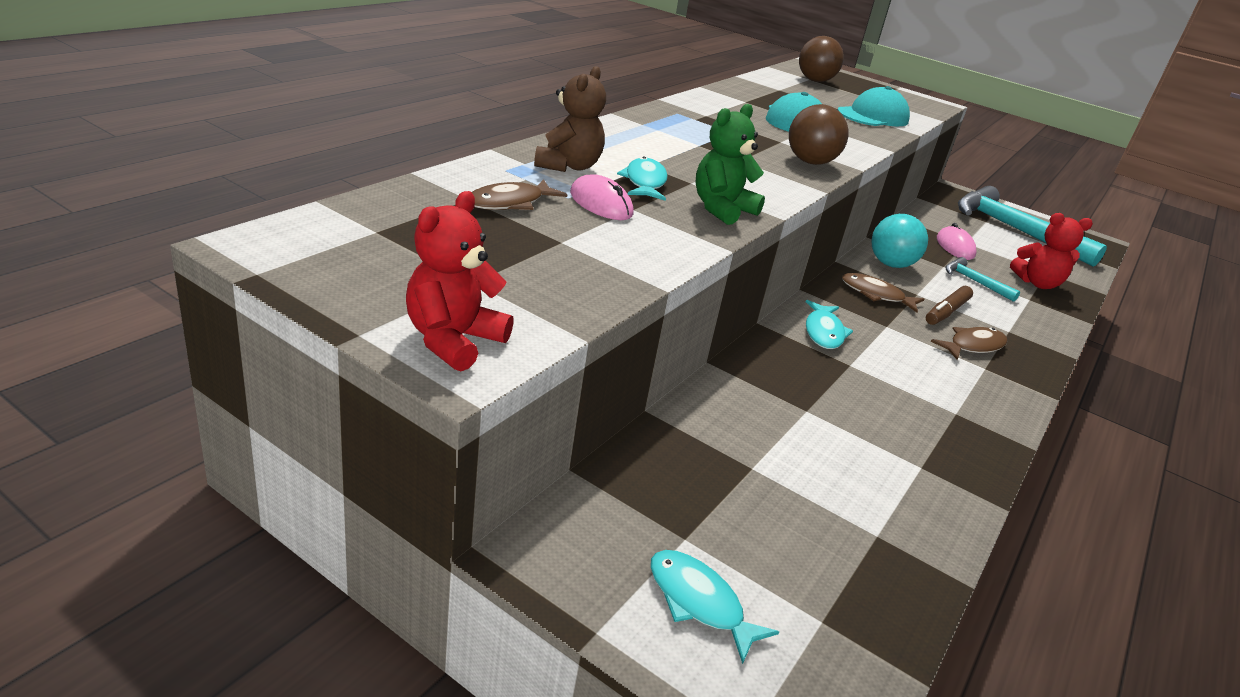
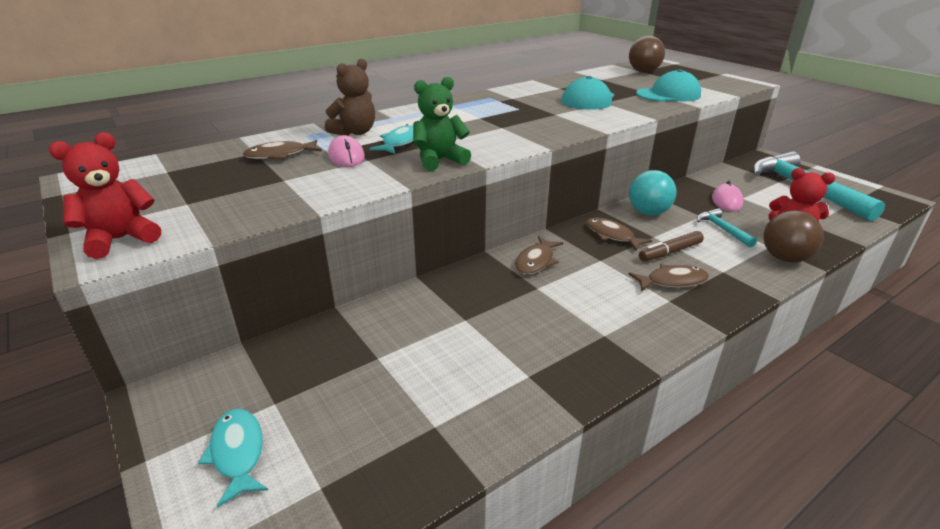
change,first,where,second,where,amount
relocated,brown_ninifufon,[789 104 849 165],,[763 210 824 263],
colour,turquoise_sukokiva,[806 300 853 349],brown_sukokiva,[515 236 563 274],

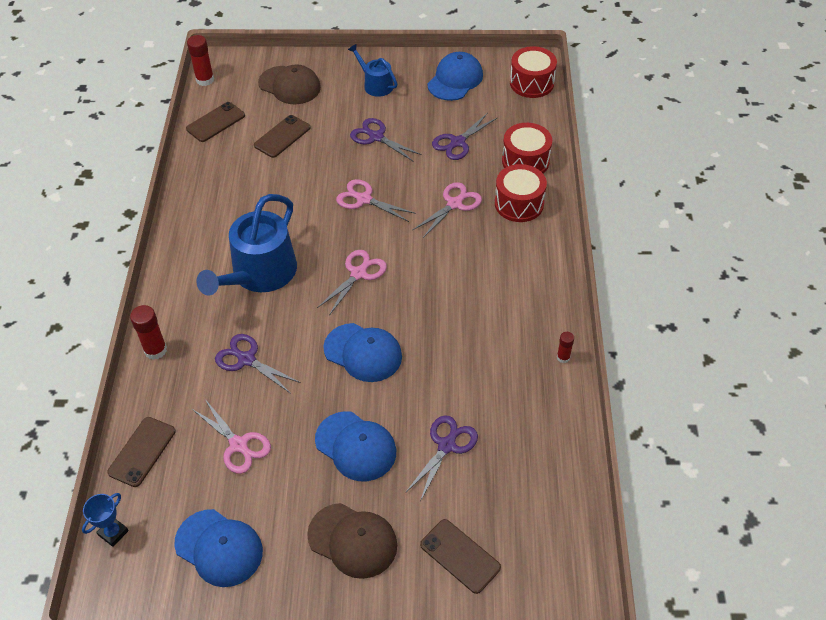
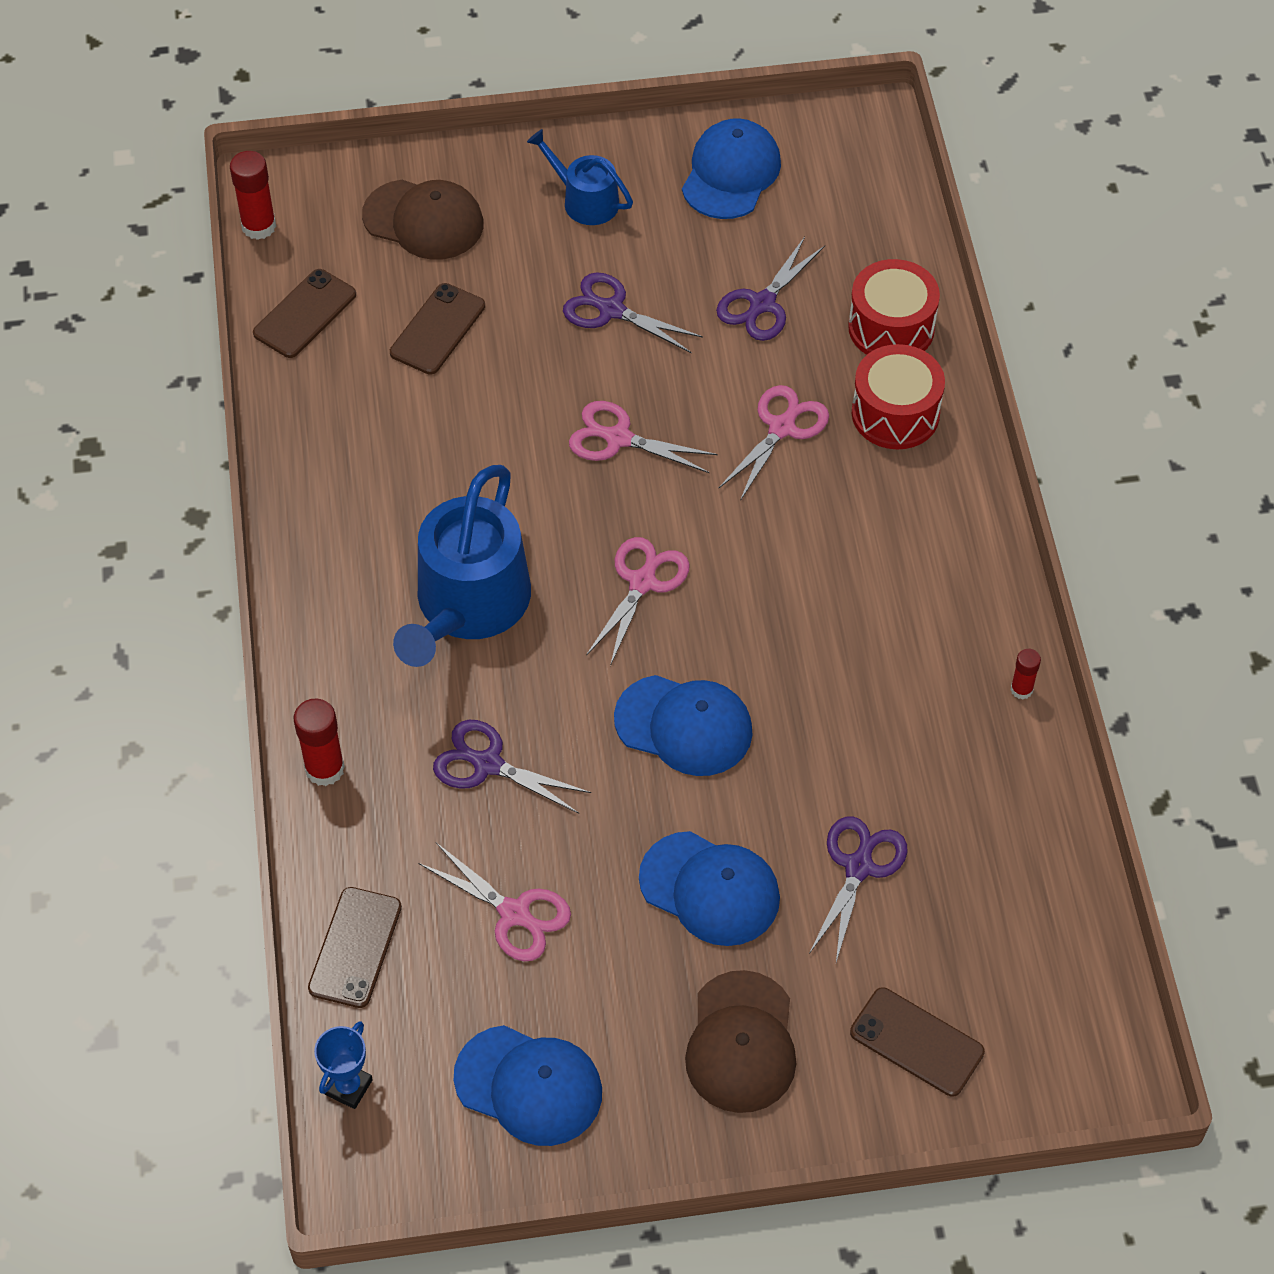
change,first,where,second,where,amount
missing,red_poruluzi,[510 46 557 98],,,
spun,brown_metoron,[307 503 397 579],,[685 970 796 1113],75 degrees clockwise

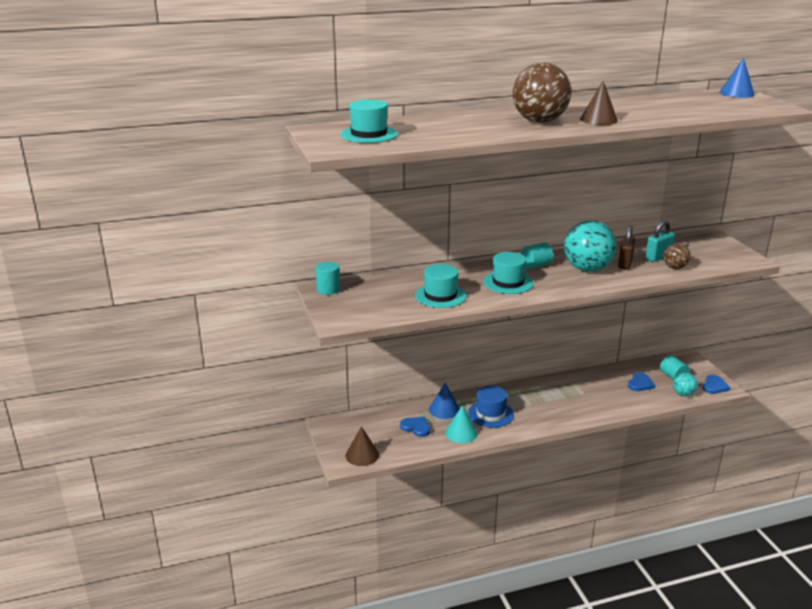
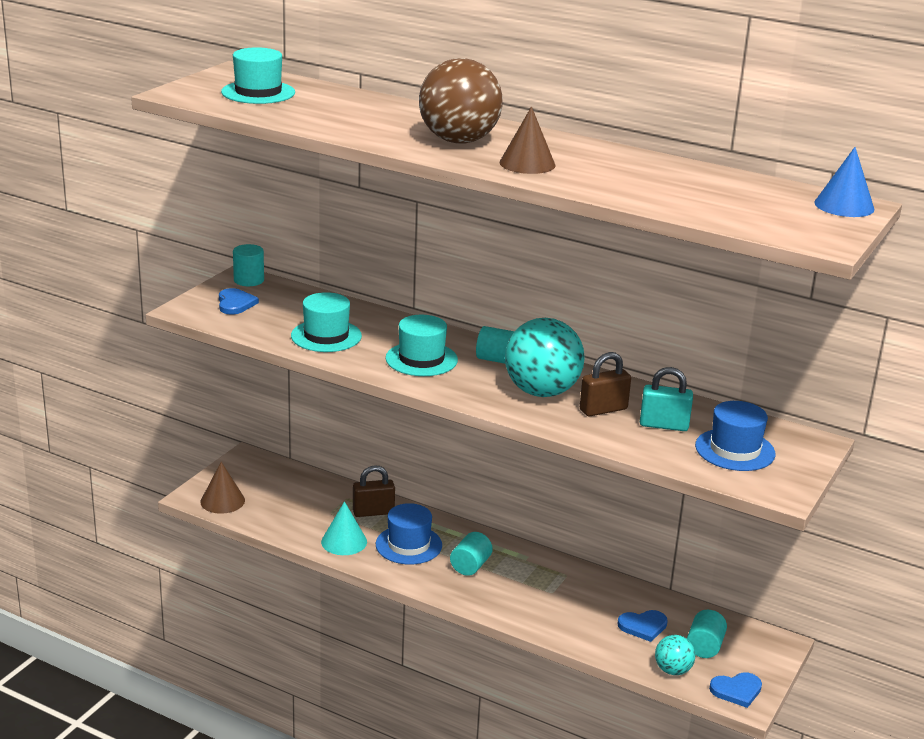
change,first,where,second,where,amount
missing,brown_ninifufon,[664 243 691 269],,,
appeared,,,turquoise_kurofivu,[450 532 493 576],
appeared,,,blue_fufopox,[695 401 776 471],
relocated,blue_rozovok,[400 417 430 437],,[219 288 259 314],
exchanged,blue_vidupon,[429 383 460 419],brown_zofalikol,[353 465 395 517],

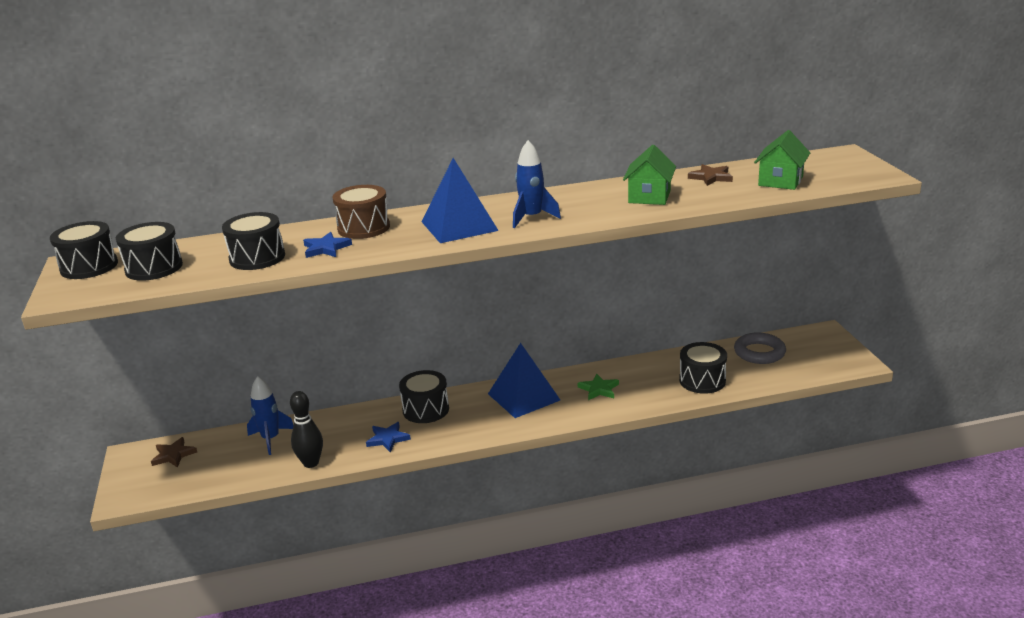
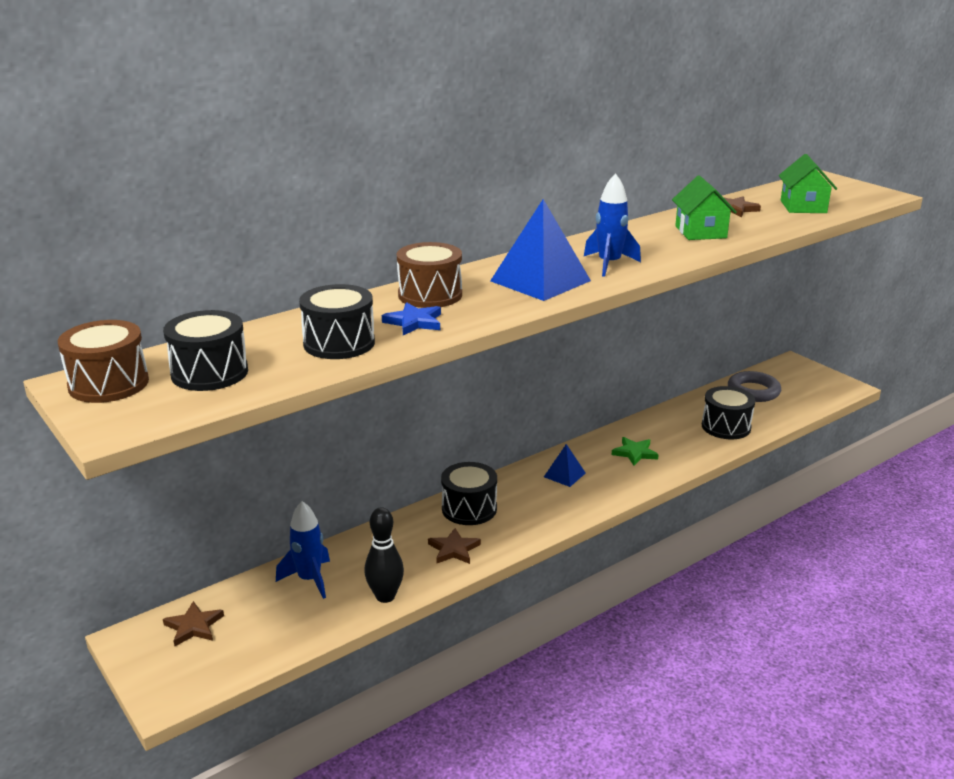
change,first,where,second,where,amount
colour,black_poruluzi,[50 221 118 279],brown_poruluzi,[58 320 149 403],
colour,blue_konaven,[366 422 411 452],brown_konaven,[428 528 481 564],
size,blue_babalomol,[488 343 560 418],,[544 444 585 487],x0.51

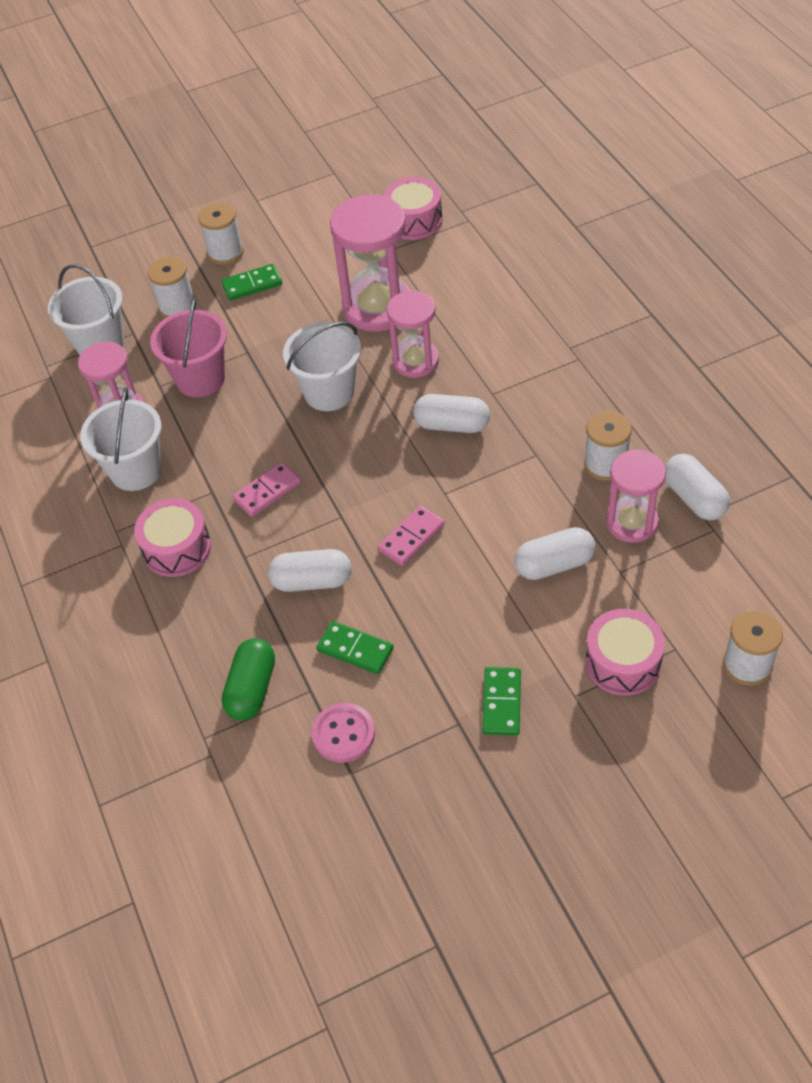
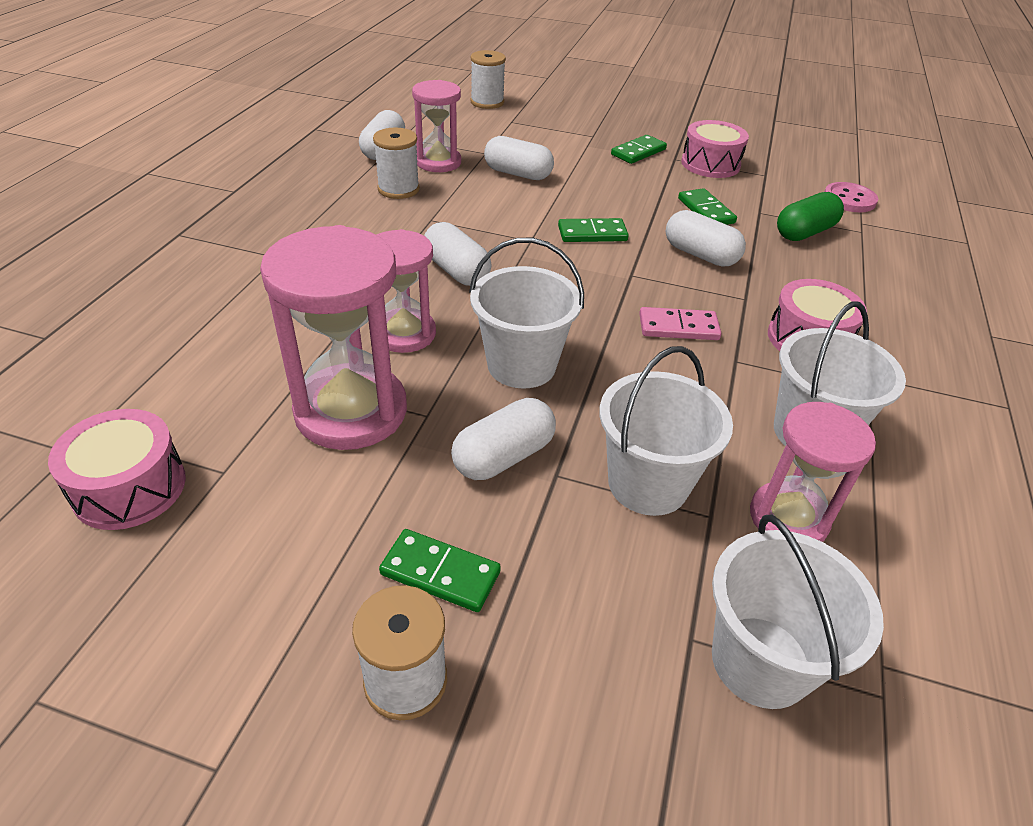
change,first,where,second,where,amount
missing,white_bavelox,[148 257 194 318],,,
appeared,,,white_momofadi,[451 398 556 480],
relocated,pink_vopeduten,[312 703 375 763],,[824 182 878 212],
relocated,pink_poruluzi,[585 609 665 696],,[681 120 749 178],
colour,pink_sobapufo,[150 297 227 397],white_sobapufo,[599 346 733 516],
colour,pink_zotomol,[378 506 445 566],green_zotomol,[558 218 629 242],

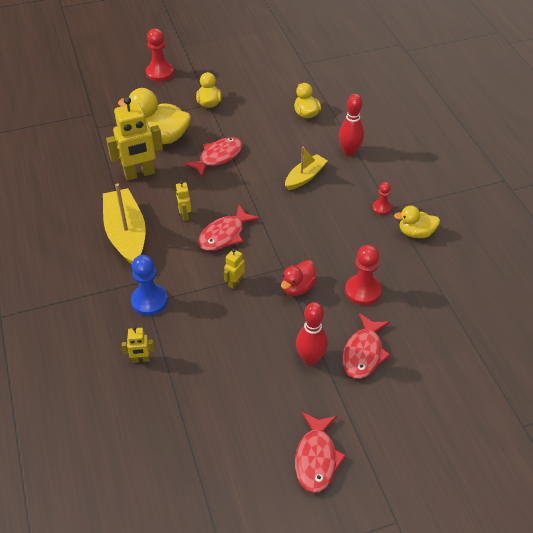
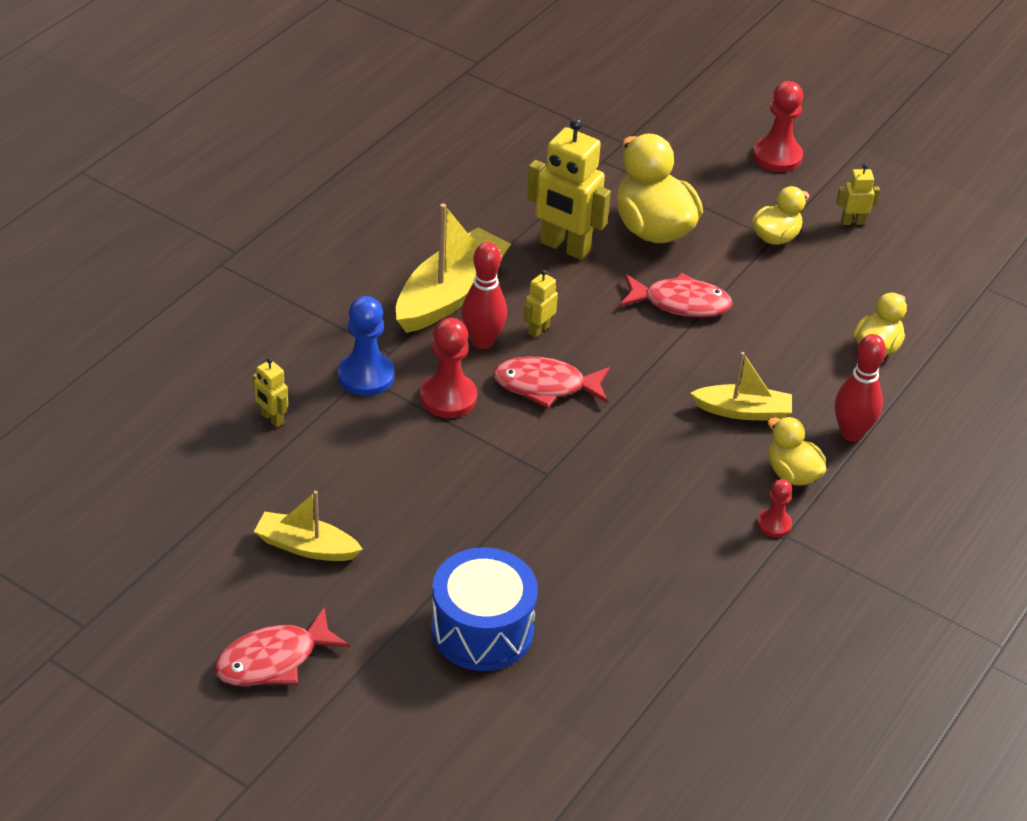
change,first,where,second,where,amount
missing,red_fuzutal,[281 260 317 296],,,
appeared,,,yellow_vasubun,[254 491 363 561],
relocated,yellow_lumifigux,[224 248 245 289],,[836 163 880 225],
relocated,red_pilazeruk,[296 302 328 365],,[462 242 507 349],
relocated,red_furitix,[345 245 381 305],,[420 318 477 418],
relocated,yellow_fuzutal,[394 206 440 238],,[767 417 826 486],
exchanged,red_sukokiva,[342 313 391 379],blue_poruluzi,[431 547 538 671],

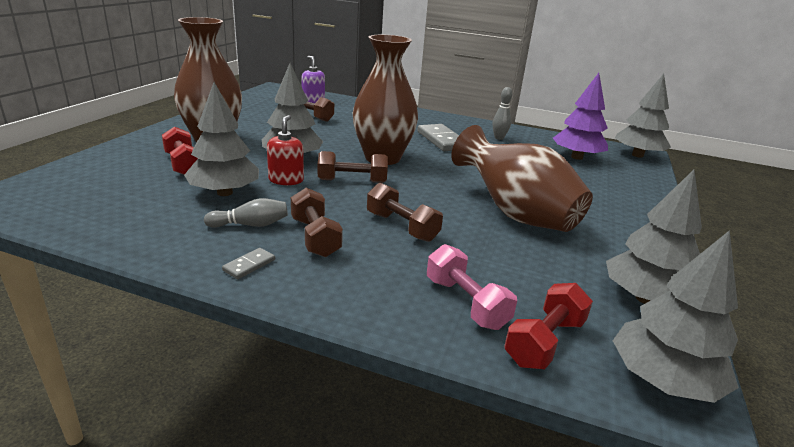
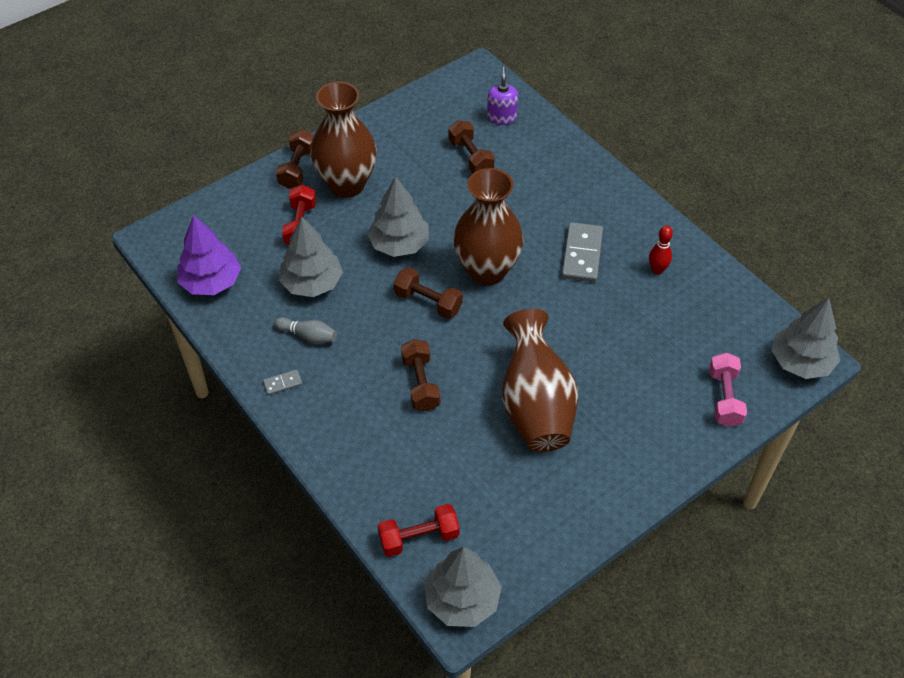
change,first,where,second,where,amount
missing,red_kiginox,[267 115 304 185],,,
missing,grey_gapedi,[606 170 702 304],,,
relocated,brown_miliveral,[291 188 343 257],,[276 129 314 189],
relocated,pink_miliveral,[427 244 517 330],,[709 353 747 427],
relocated,purple_gapedi,[553 73 608 160],,[177 215 241 295],
colour,grey_pilazeruk,[492 87 513 140],red_pilazeruk,[649 226 673 274],

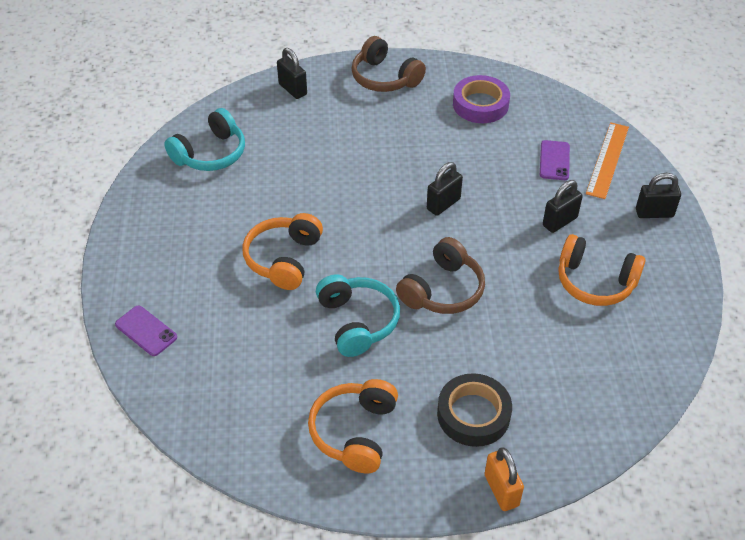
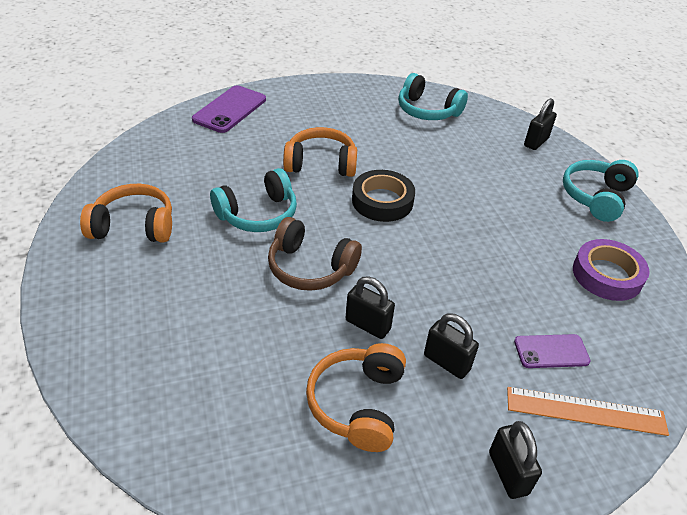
change,first,where,second,where,amount
missing,orange_zofalikol,[485 447 524 511],,,
relocated,black_zofalikol,[427 162 463 216],,[346 277 395 339],
relocated,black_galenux,[437 373 512 447],,[352 170 415 222],
colour,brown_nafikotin,[351 36 426 92],turquoise_nafikotin,[563 160 639 222],
size,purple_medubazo,[115 305 177 356],,[192 85 266 133],x1.61

